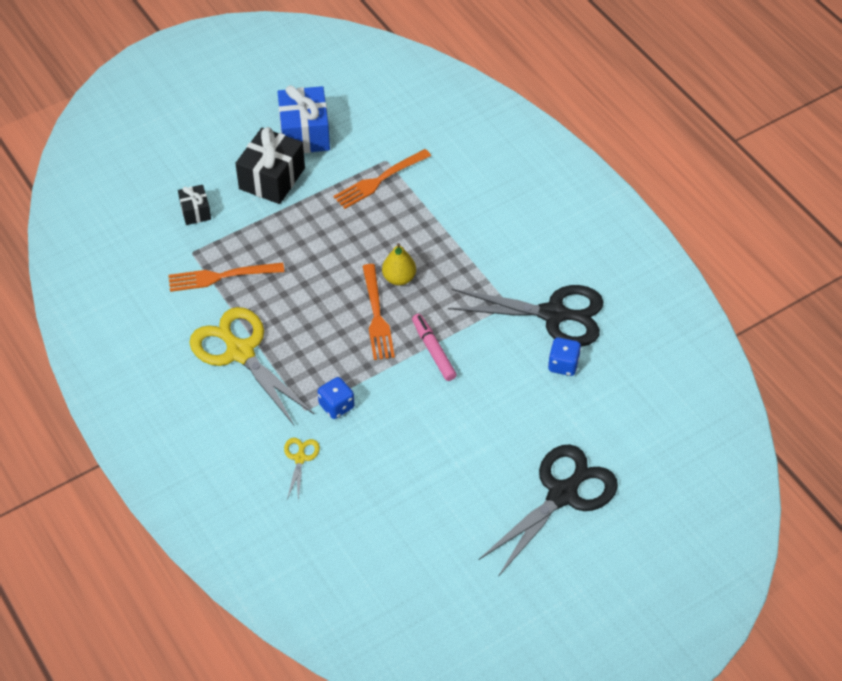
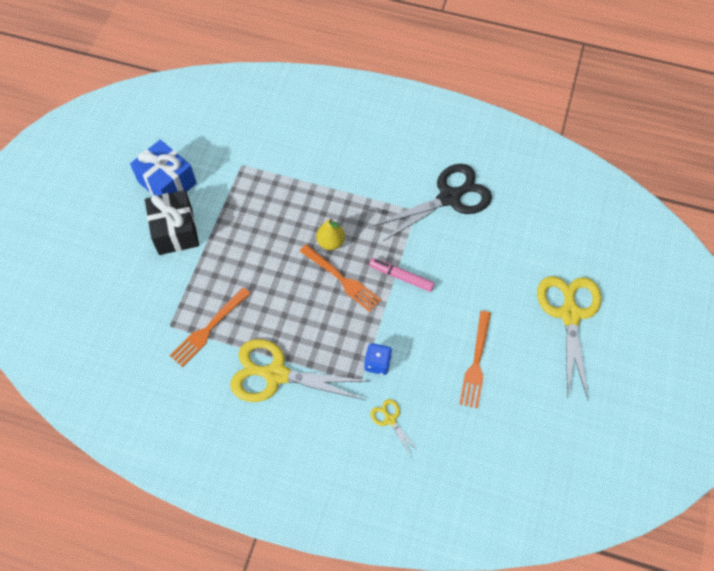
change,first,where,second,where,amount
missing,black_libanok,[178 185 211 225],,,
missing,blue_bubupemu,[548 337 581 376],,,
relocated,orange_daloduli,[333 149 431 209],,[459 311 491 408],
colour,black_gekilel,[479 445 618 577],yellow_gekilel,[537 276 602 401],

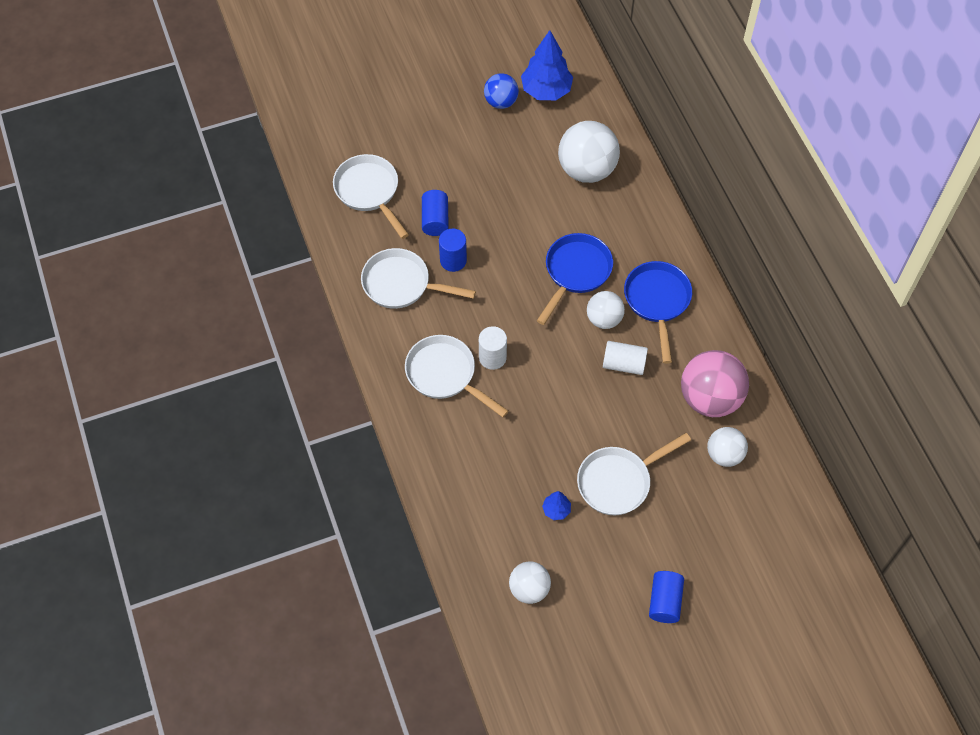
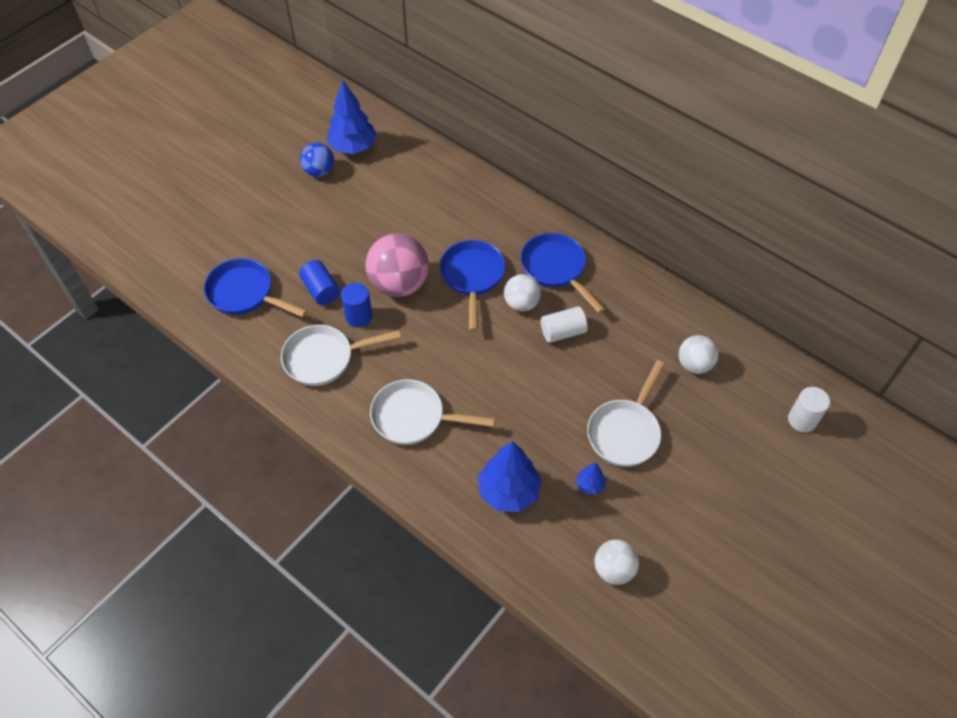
change,first,where,second,where,amount
missing,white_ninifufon,[558 121 620 183],,,
missing,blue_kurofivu,[649 571 684 623],,,
appeared,,,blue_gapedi,[478 441 542 512],
relocated,white_kurofivu,[479 326 507 370],,[788 387 830 432],
relocated,pink_ninifufon,[681 350 749 417],,[365 233 429 297],
colour,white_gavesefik,[333 154 409 239],blue_gavesefik,[204 258 307 317],

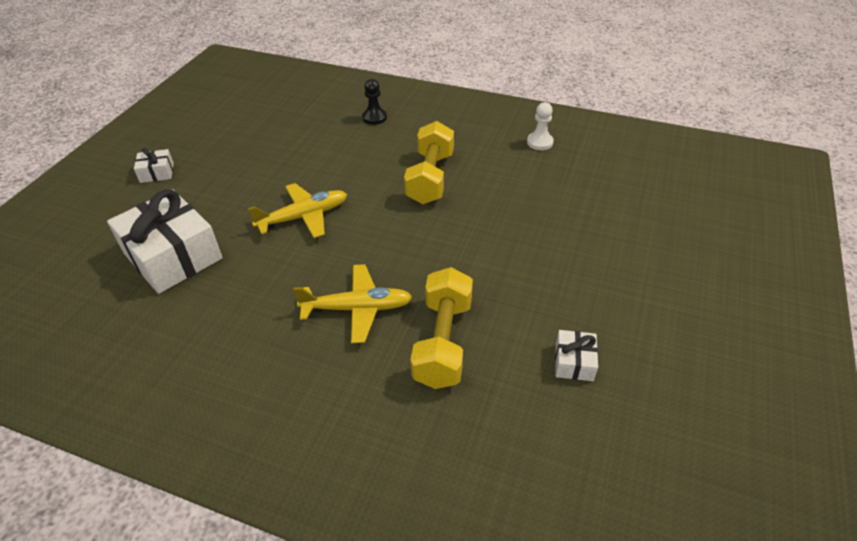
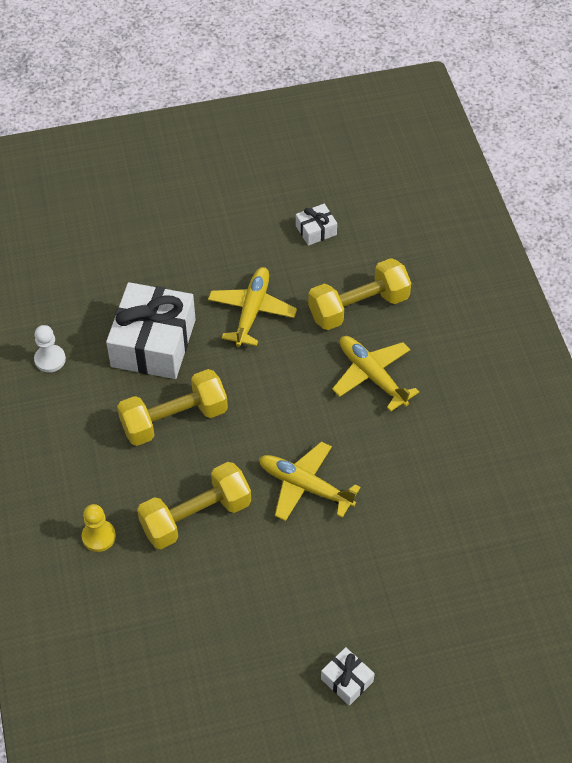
change,first,where,second,where,amount
appeared,,,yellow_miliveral,[137 462 251 549],
appeared,,,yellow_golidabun,[208 267 297 347],
relocated,white_libanok,[107 189 223 294],,[106 282 196 379],
colour,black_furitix,[362 79 387 125],yellow_furitix,[82 504 116 552],

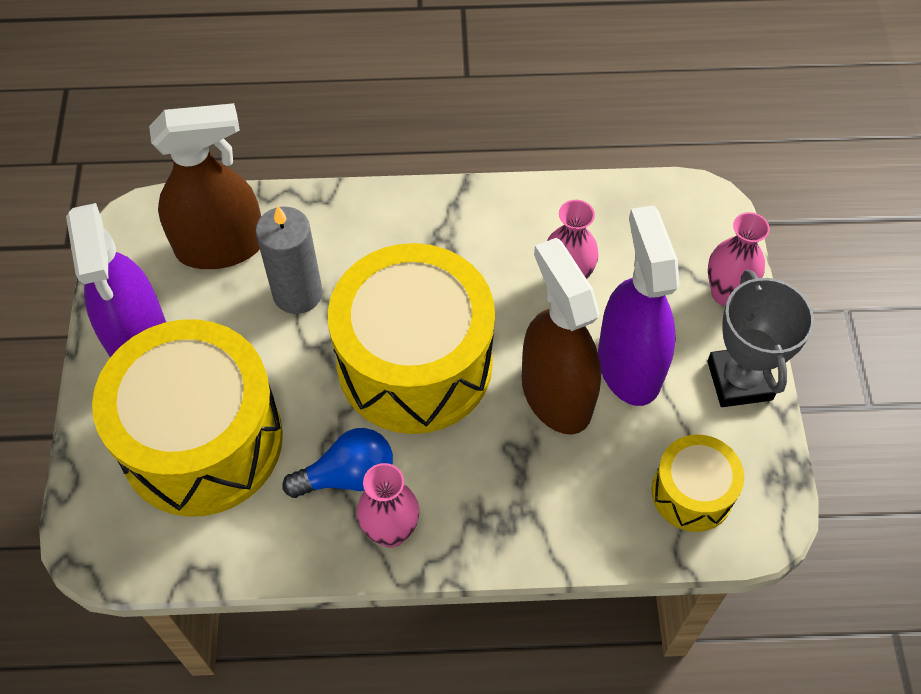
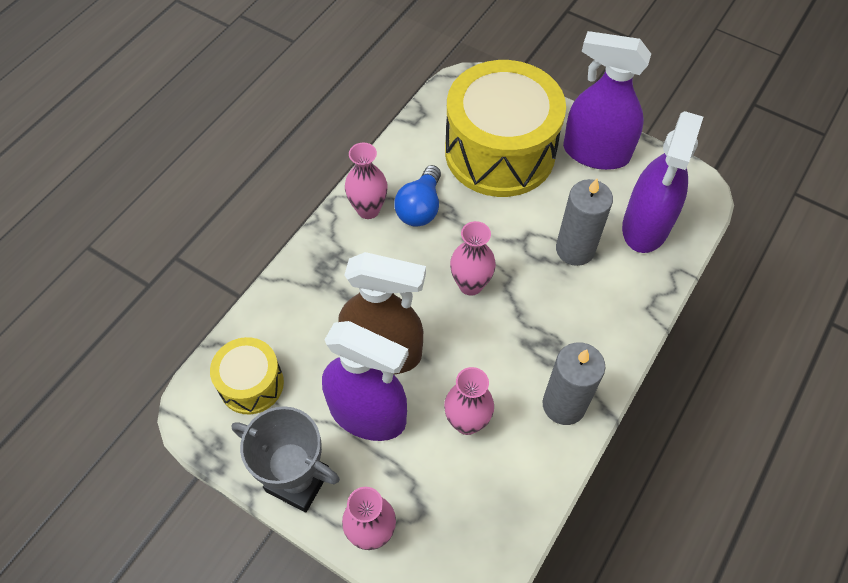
change,first,where,second,where,amount
appeared,,,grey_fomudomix,[543 342 606 425],
exchanged,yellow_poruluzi,[328 243 495 434],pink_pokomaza,[450 221 496 296],
colour,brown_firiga,[149 103 261 269],purple_firiga,[622 111 703 253],

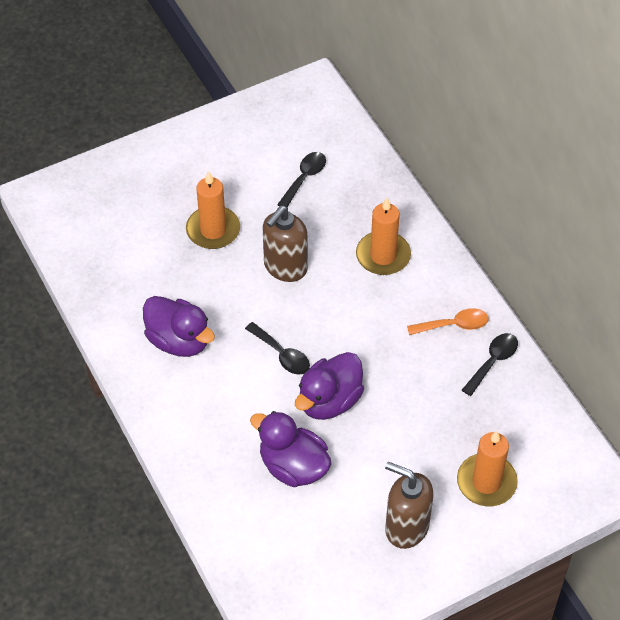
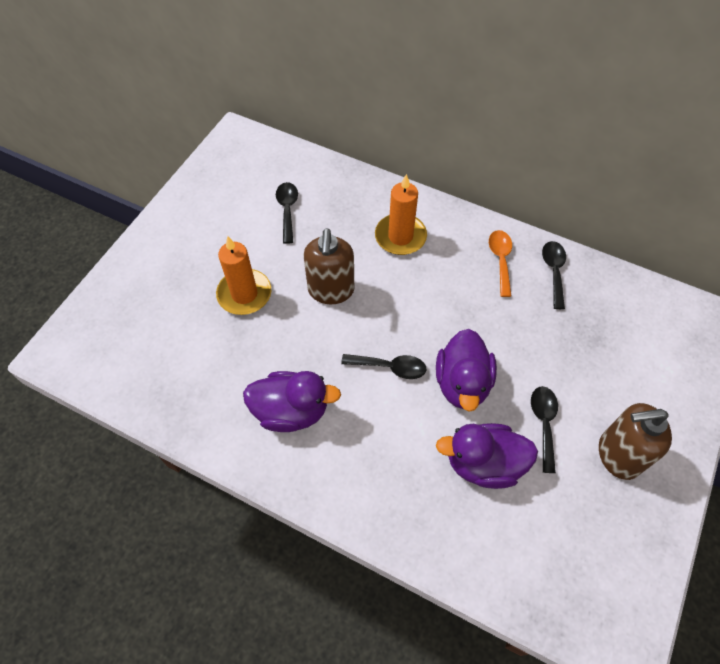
change,first,where,second,where,amount
missing,orange_fomudomix,[457 431 518 506],,,
appeared,,,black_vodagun,[531 386 558 473],
spun,orange_vodagun,[407 308 489 335],,[489 230 512 297],45 degrees counterclockwise

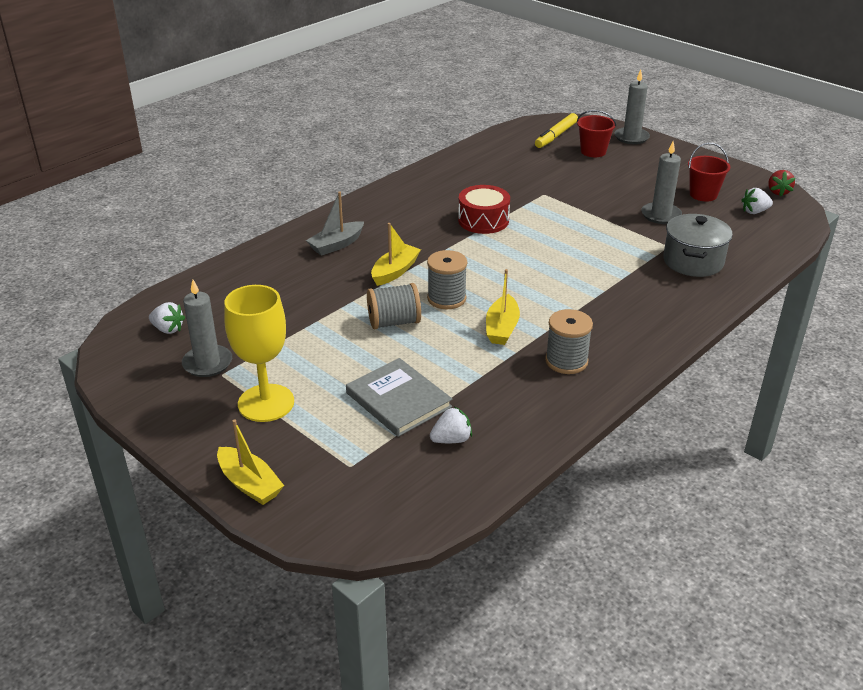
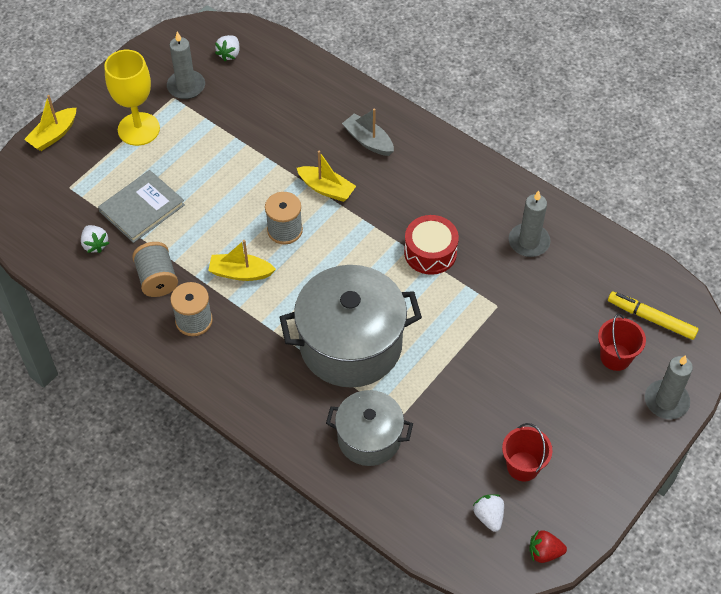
change,first,where,second,where,amount
appeared,,,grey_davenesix,[279 265 422 388],
relocated,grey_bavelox,[367 283 421 329],,[132 242 178 297],
relocated,grey_fomudomix,[641 141 682 224],,[509 191 550 257],

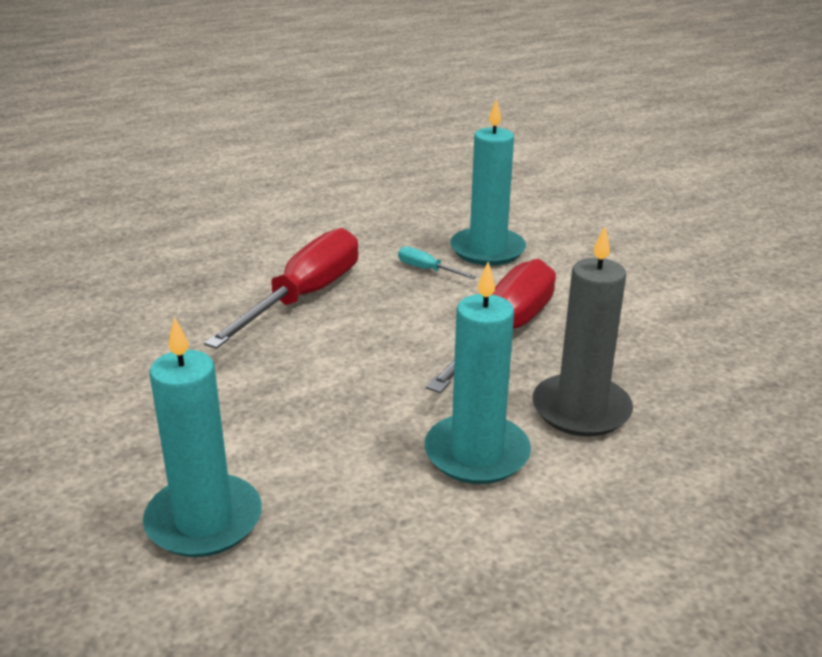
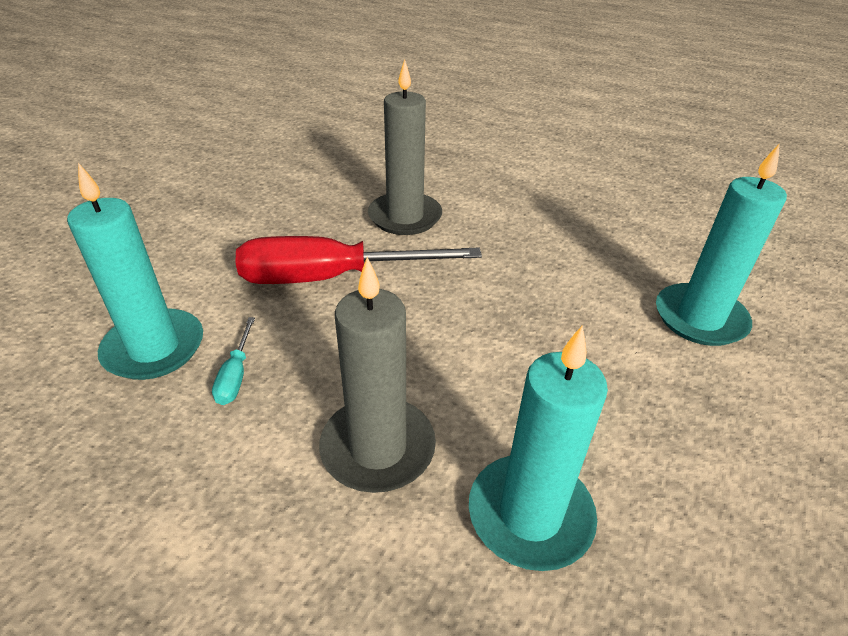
change,first,where,second,where,amount
relocated,turquoise_fomudomix,[425 262 531 484],,[469 326 608 571],
exchanged,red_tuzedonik,[204 228 359 349],grey_fomudomix,[319 257 436 493],

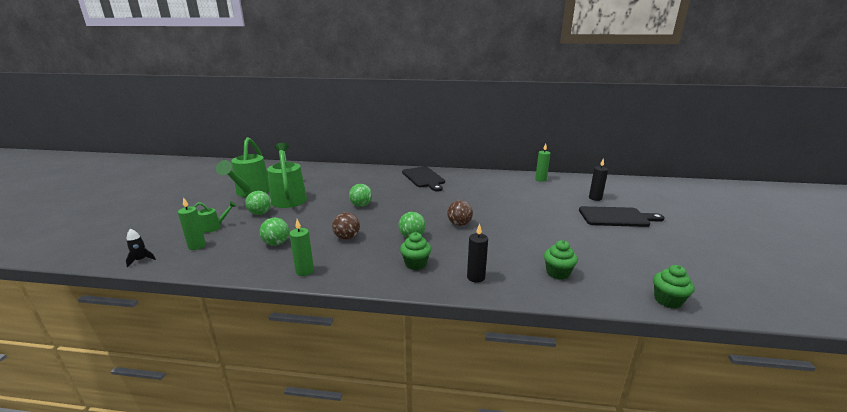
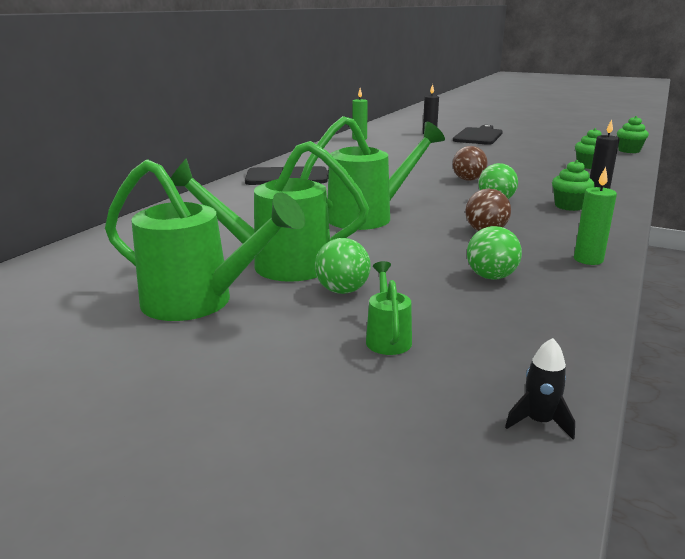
change,first,where,second,where,amount
missing,green_fomudomix,[178 197 206 250],,,
exchanged,green_ninifufon,[349 184 372 207],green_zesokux,[300 116 445 230],

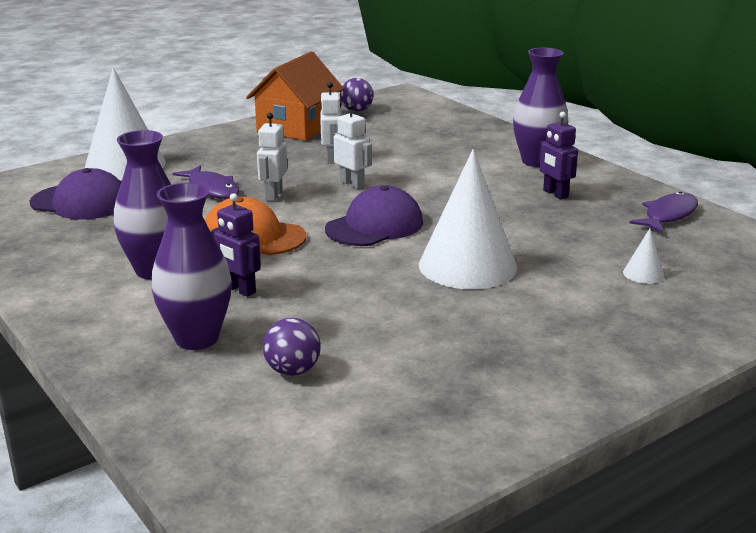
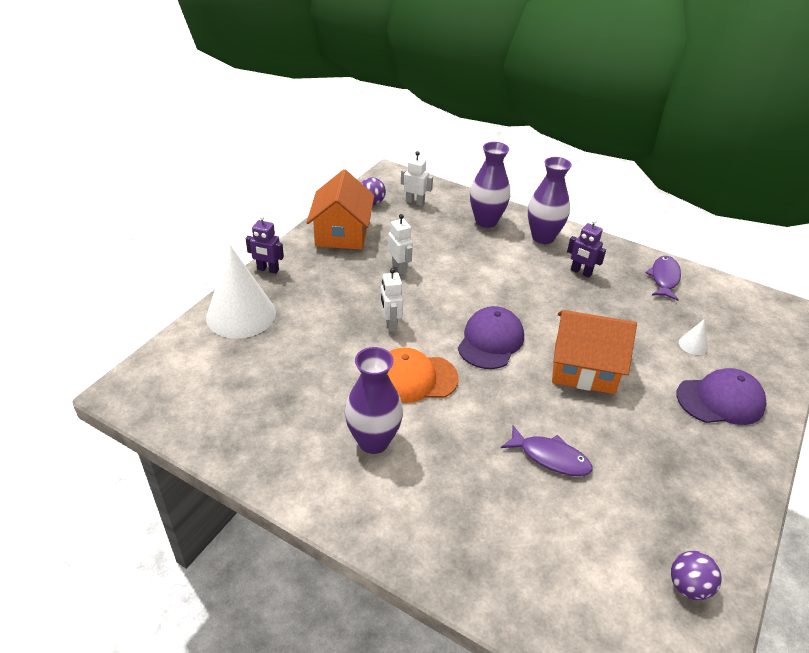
change,first,where,second,where,amount
relocated,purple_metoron,[29 168 121 220],,[677 368 767 425],
relocated,purple_pokomaza,[151 183 232 350],,[470 142 510 228],
relocated,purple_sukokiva,[172 165 239 199],,[501 425 593 476],
relocated,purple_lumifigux,[211 193 261 297],,[246 215 284 274],
relocated,purple_ninifufon,[263 318 321 376],,[671 551 721 600],
relocated,white_lumifigux,[334 103 372 189],,[401 151 433 206],
exchanged,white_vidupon,[419 149 517 289],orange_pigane,[552 310 637 394],

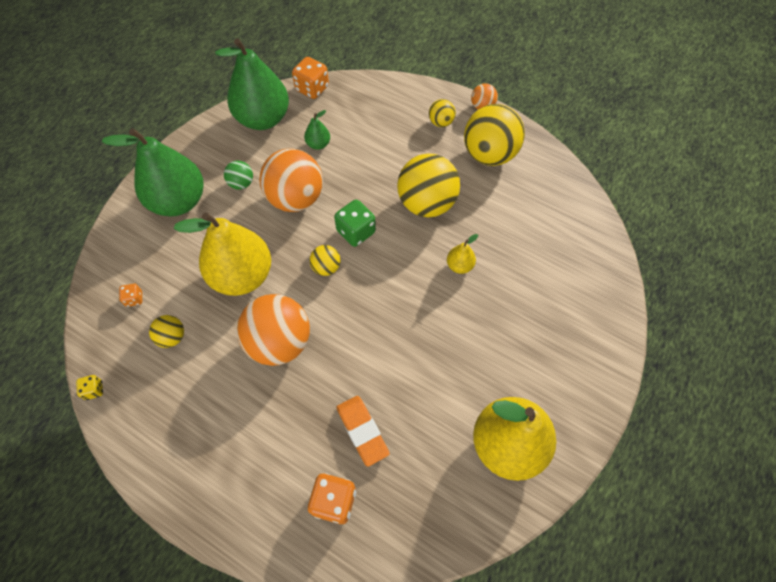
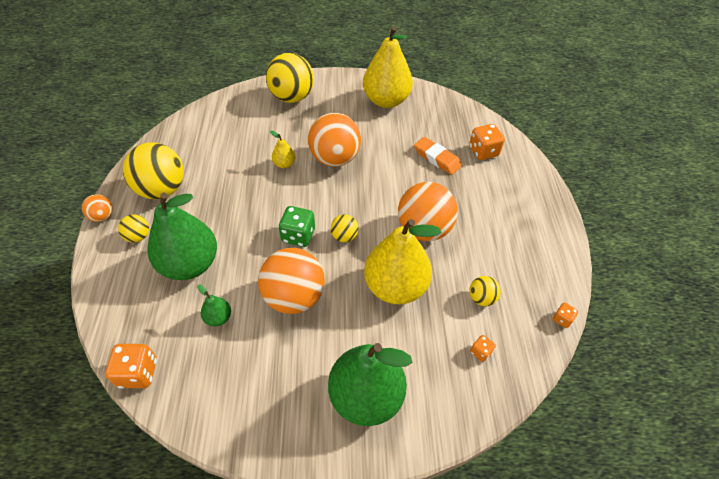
change,first,where,second,where,amount
missing,green_ninifufon,[224 161 253 190],,,
appeared,,,orange_ninifufon,[308 113 361 167],
relocated,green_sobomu,[215 38 289 130],,[148 192 217 280],
relocated,yellow_ninifufon,[397 153 460 217],,[266 53 314 103],
colour,yellow_bubupemu,[76 375 103 400],orange_bubupemu,[553 303 578 328],
spun,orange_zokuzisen,[336 396 390 467],,[414 137 462 175],75 degrees counterclockwise

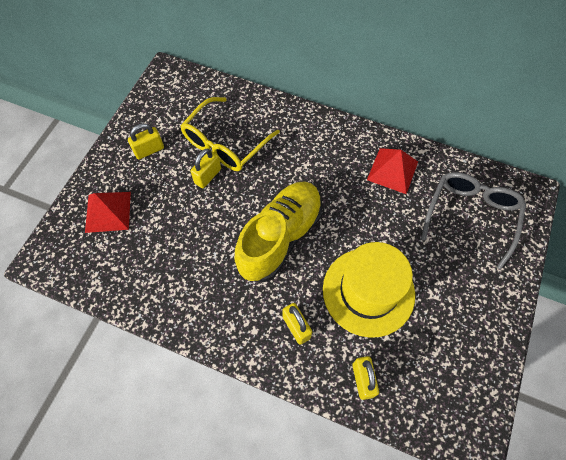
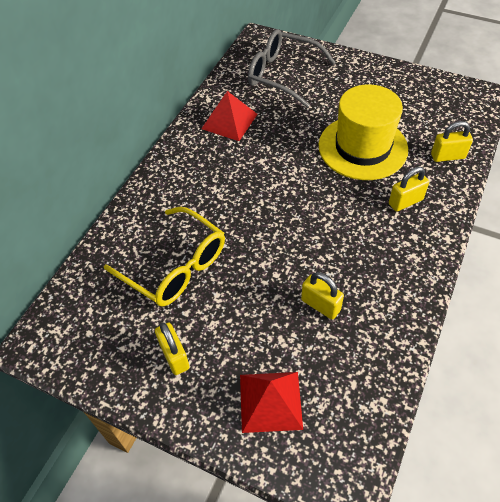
change,first,where,second,where,amount
missing,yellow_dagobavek,[235 181 322 282],,,
relocated,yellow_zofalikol,[190 149 221 188],,[301 272 344 320],

